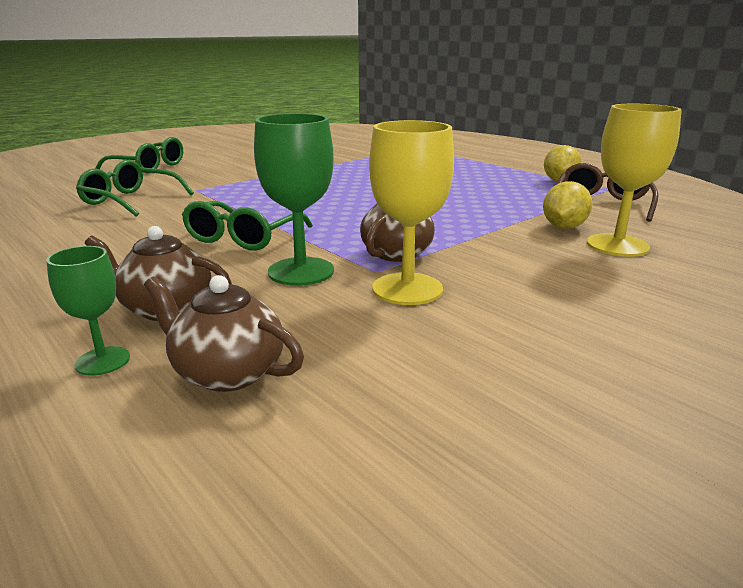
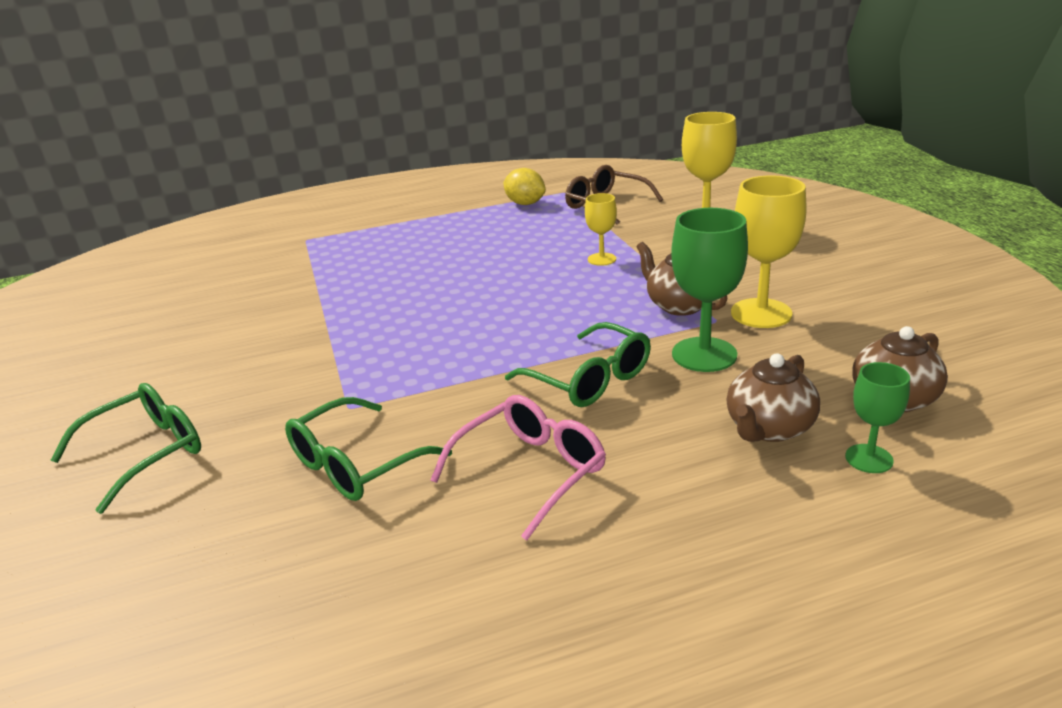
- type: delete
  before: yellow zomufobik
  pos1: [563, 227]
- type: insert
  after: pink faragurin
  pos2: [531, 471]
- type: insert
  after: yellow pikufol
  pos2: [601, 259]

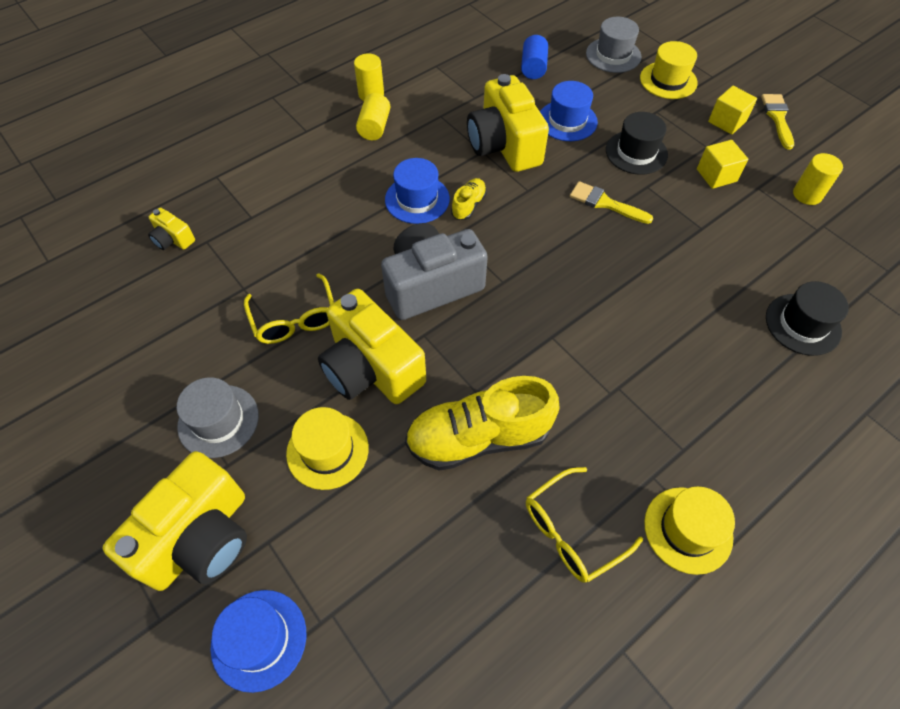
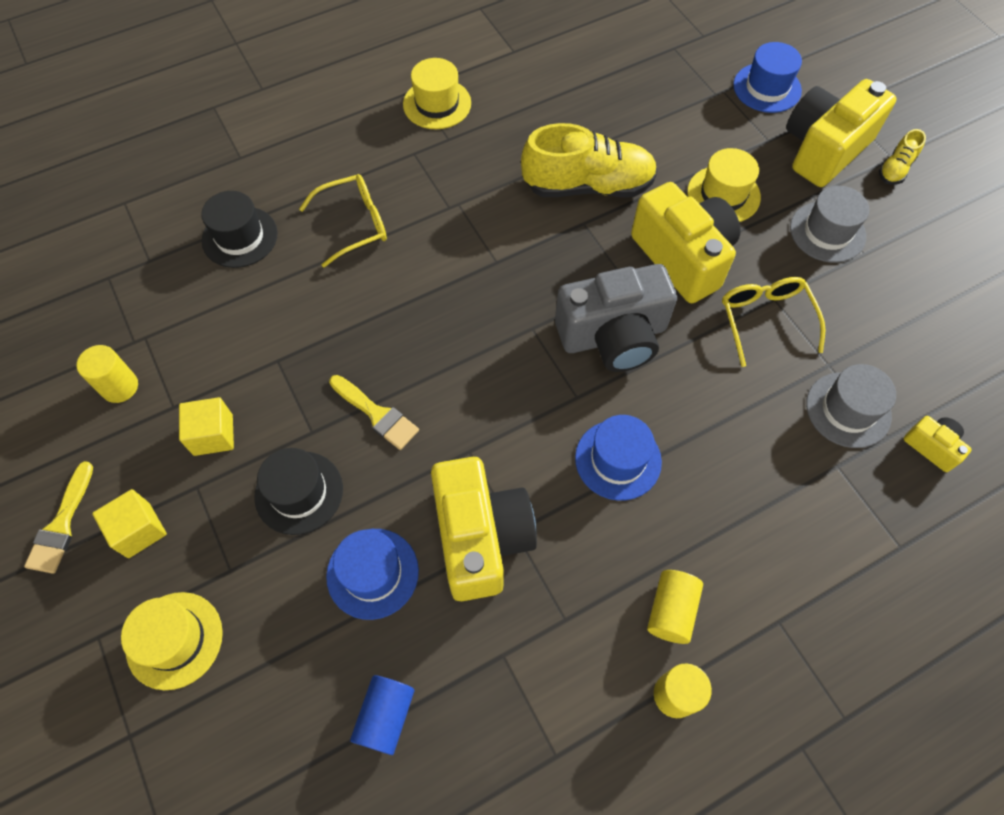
- type: move
  before: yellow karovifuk
  pos1: [468, 205]
  pos2: [895, 169]
- type: move
  before: yellow faragurin
  pos1: [571, 532]
  pos2: [354, 224]
- type: move
  before: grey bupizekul
  pos1: [613, 55]
  pos2: [848, 410]

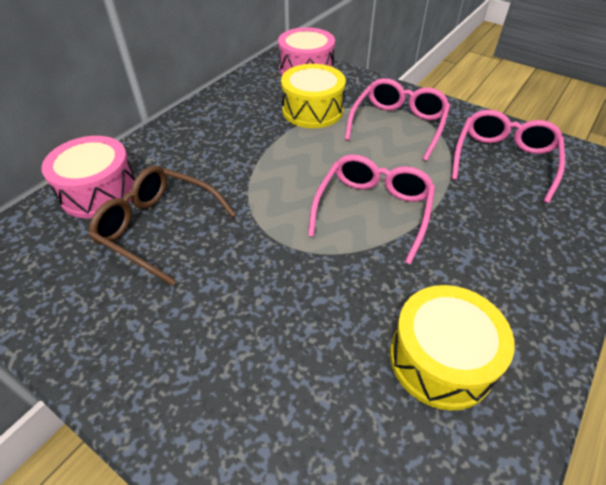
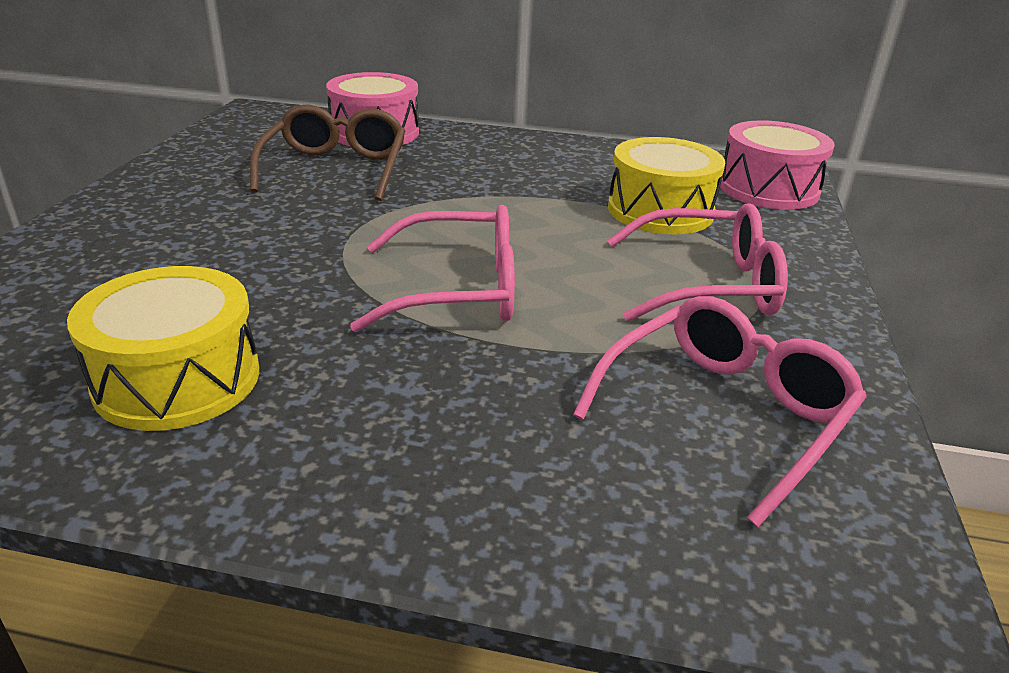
- type: rotate
  before: pink faragurin
  pos1: [503, 160]
  pos2: [725, 413]
  turn: -45

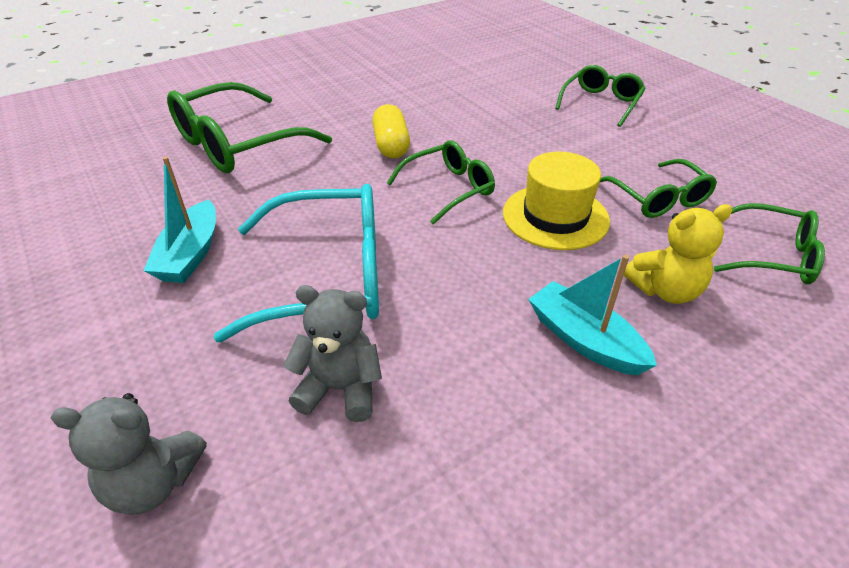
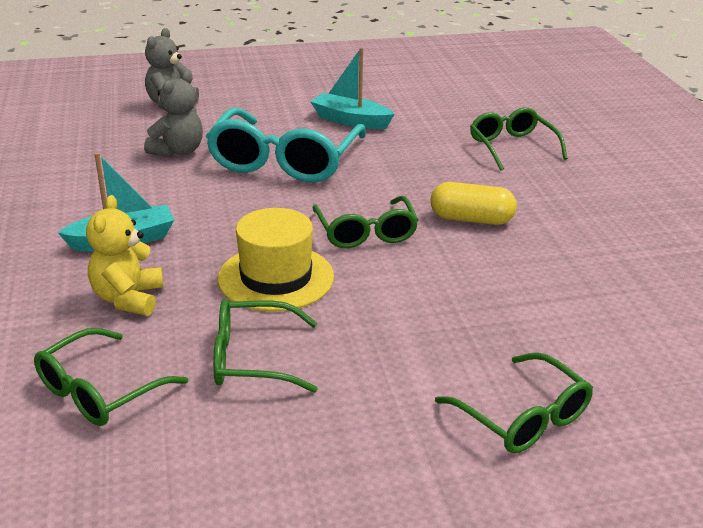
- type: resize
  before: green faragurin
  pos1: [237, 144]
  pos2: [512, 147]
  scale: 0.6

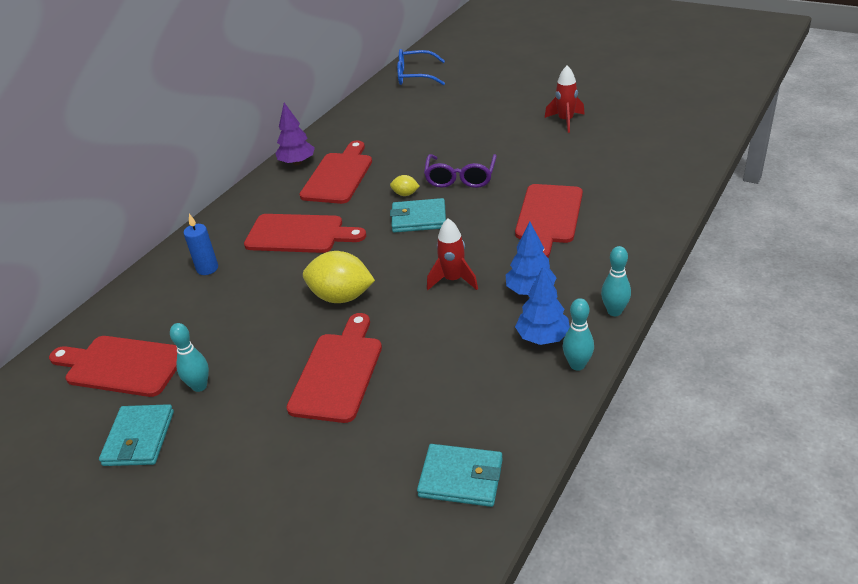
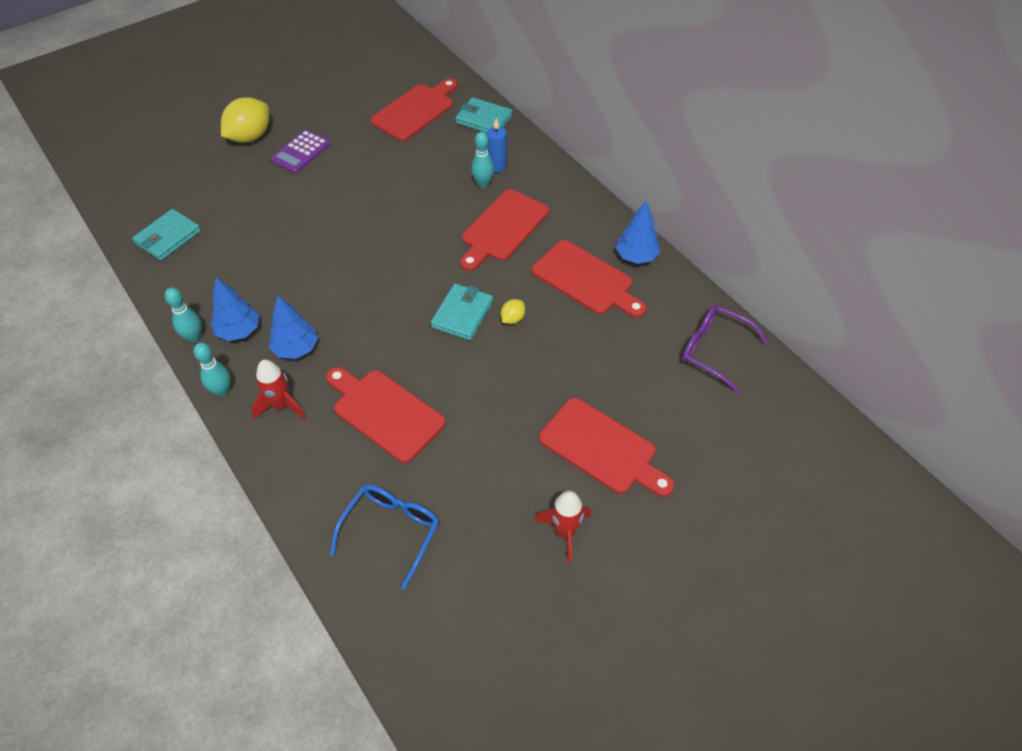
- type: insert
  after: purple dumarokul
  pos2: [301, 152]
- type: move
  before: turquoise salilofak
  pos1: [139, 438]
  pos2: [484, 119]
- type: move
  before: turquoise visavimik
  pos1: [199, 386]
  pos2: [483, 184]
- type: move
  before: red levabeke
  pos1: [338, 372]
  pos2: [602, 448]
- type: move
  before: yellow zomufobik
  pos1: [341, 297]
  pos2: [250, 137]
- type: move
  before: blue faragurin
  pos1: [414, 76]
  pos2: [391, 530]
- type: move
  before: purple faragurin
  pos1: [460, 178]
  pos2: [713, 350]
- type: move
  before: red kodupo
  pos1: [453, 280]
  pos2: [282, 405]
- type: recolor
  before: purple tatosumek
  after: blue tatosumek
  pos1: [297, 163]
  pos2: [636, 256]

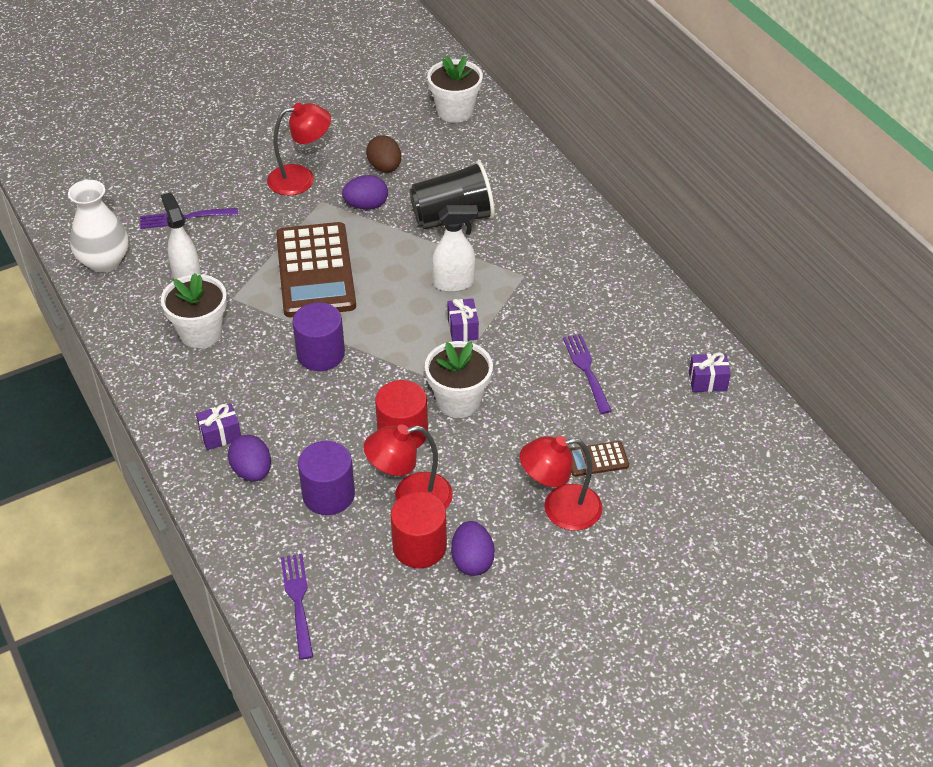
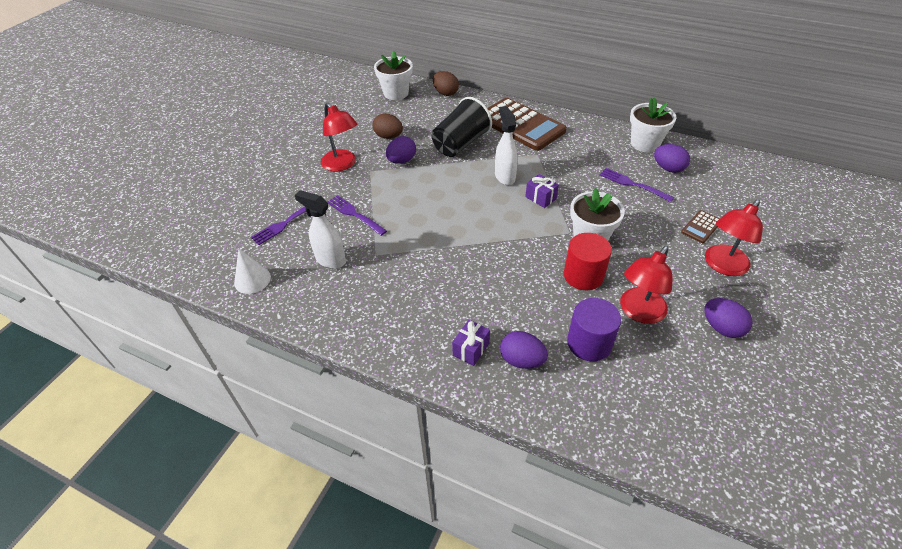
- type: delete
  before: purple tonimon
  pos1: [320, 354]
- type: delete
  before: red tonimon
  pos1: [419, 546]
- type: delete
  before: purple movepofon
  pos1: [707, 381]
- type: insert
  after: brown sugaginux
  pos2: [445, 93]
- type: insert
  after: purple sugaginux
  pos2: [668, 168]
- type: move
  before: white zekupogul
  pos1: [200, 332]
  pos2: [644, 144]
- type: move
  before: brown dumarokul
  pos1: [315, 271]
  pos2: [521, 125]
- type: move
  before: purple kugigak
  pos1: [298, 602]
  pos2: [355, 214]
- type: replace
  before: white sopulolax
  after: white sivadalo
  pos1: [104, 261]
  pos2: [252, 280]
- type: rotate
  before: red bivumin
  pos1: [301, 178]
  pos2: [342, 165]
  turn: 105
- type: rotate
  before: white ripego
  pos1: [454, 283]
  pos2: [505, 176]
  turn: -60

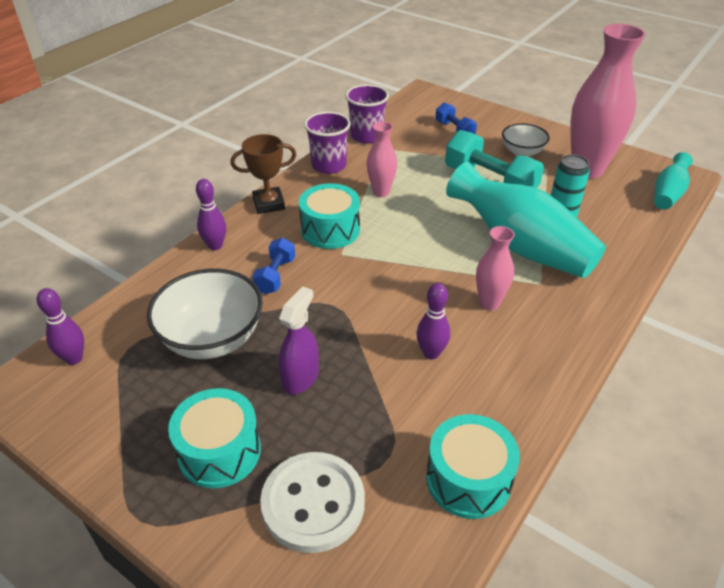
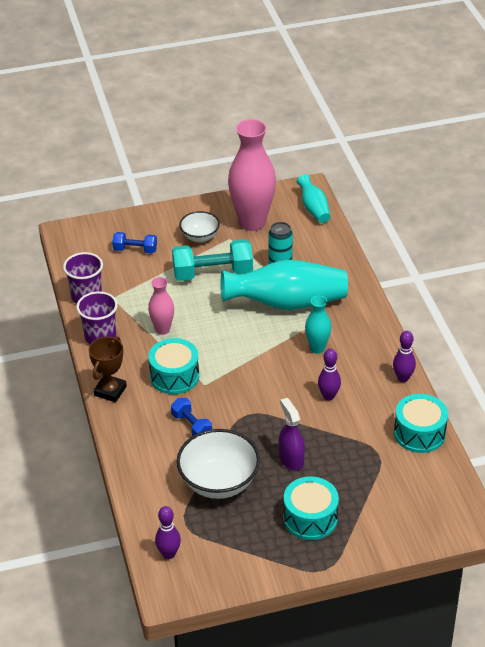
- type: delete
  before: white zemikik
  pos1: [313, 503]
- type: move
  before: purple visavimik
  pos1: [215, 246]
  pos2: [403, 378]
- type: recolor
  before: pink sopulolax
  after: turquoise sopulolax
  pos1: [489, 303]
  pos2: [317, 348]

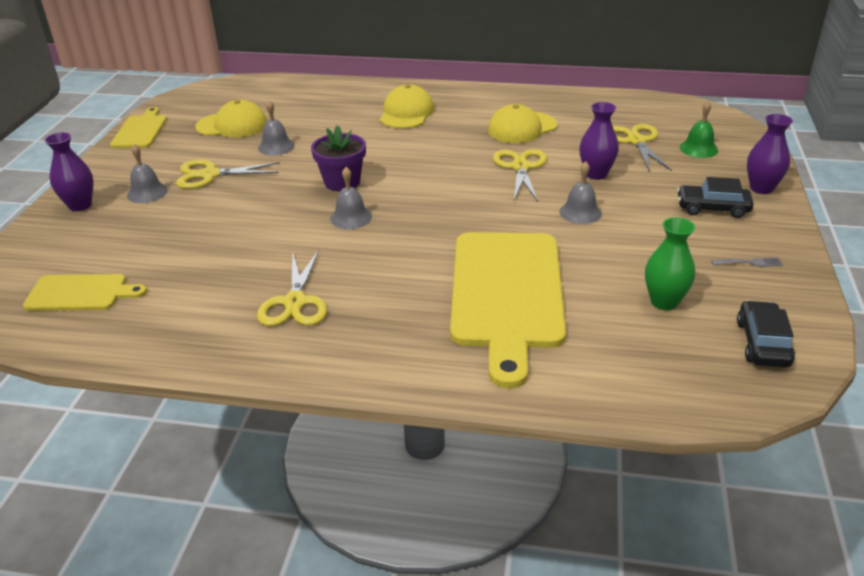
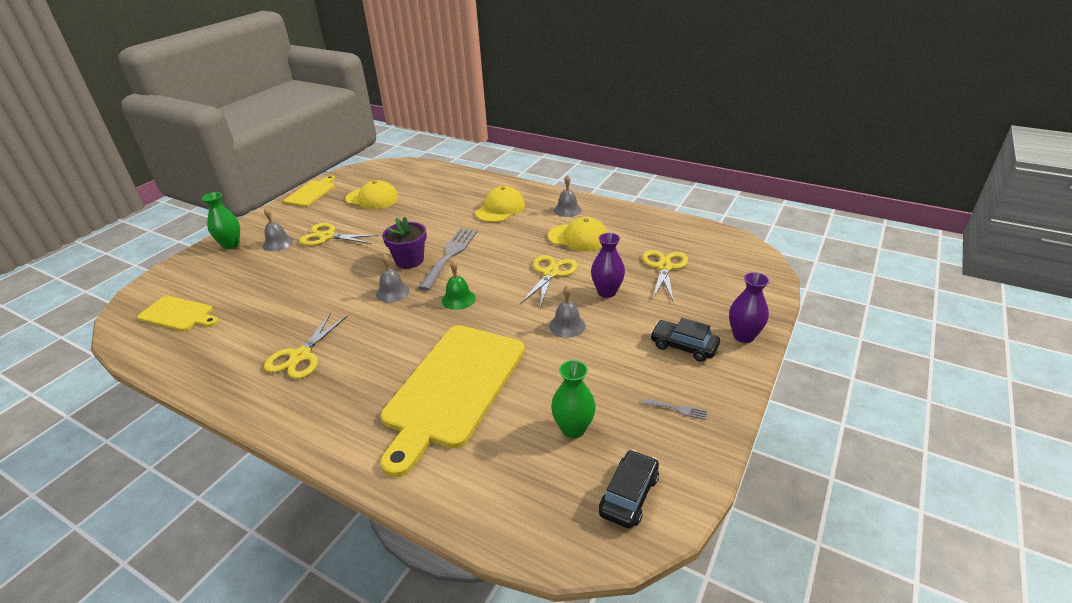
- type: insert
  after: grey kugigak
  pos2: [450, 255]
- type: move
  before: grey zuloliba
  pos1: [276, 146]
  pos2: [567, 210]
- type: move
  before: green zuloliba
  pos1: [698, 148]
  pos2: [458, 299]
- type: recolor
  before: purple sopulolax
  after: green sopulolax
  pos1: [80, 205]
  pos2: [231, 245]
- type: rotate
  before: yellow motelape
  pos1: [522, 128]
  pos2: [578, 238]
  turn: -150

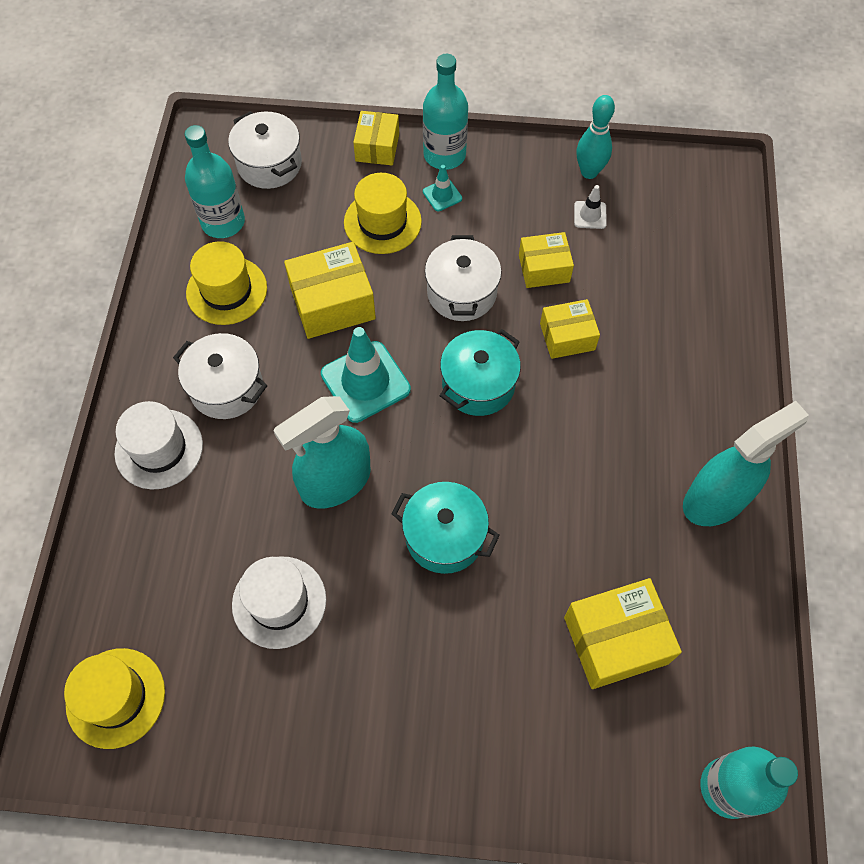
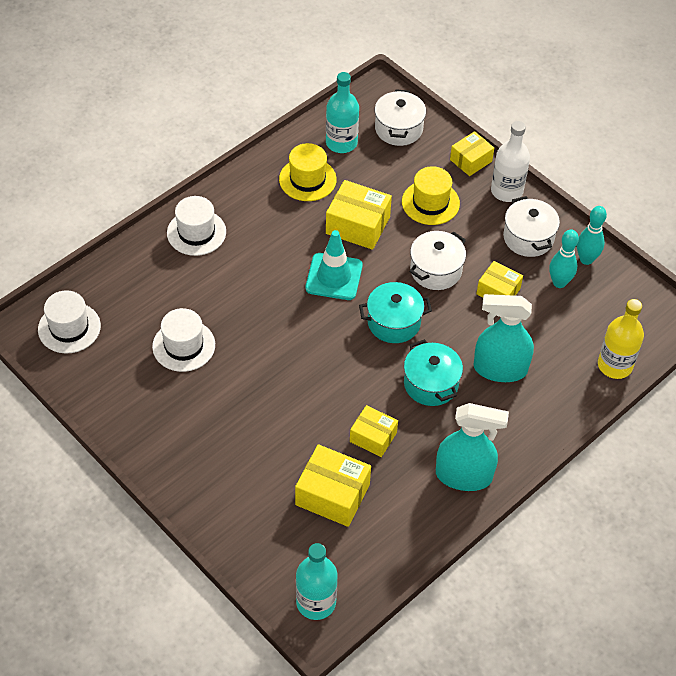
- type: delete
  before: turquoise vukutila
  pos1: [442, 195]
- type: insert
  after: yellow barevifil
  pos2: [615, 365]
- type: move
  before: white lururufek
  pos1: [226, 388]
  pos2: [528, 238]
- type: move
  before: turquoise ripego
  pos1: [335, 482]
  pos2: [500, 369]
- type: move
  before: turquoise lururufek
  pos1: [444, 536]
  pos2: [431, 384]
- type: move
  before: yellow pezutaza
  pos1: [567, 337]
  pos2: [373, 437]
- type: replace
  before: white vukutila
  after: turquoise visavimik
  pos1: [590, 215]
  pos2: [559, 282]
- type: recolor
  before: yellow bupizekul
  after: white bupizekul
  pos1: [116, 697]
  pos2: [69, 328]
- type: recolor
  before: turquoise barevifil
  after: white barevifil
  pos1: [444, 155]
  pos2: [506, 191]

